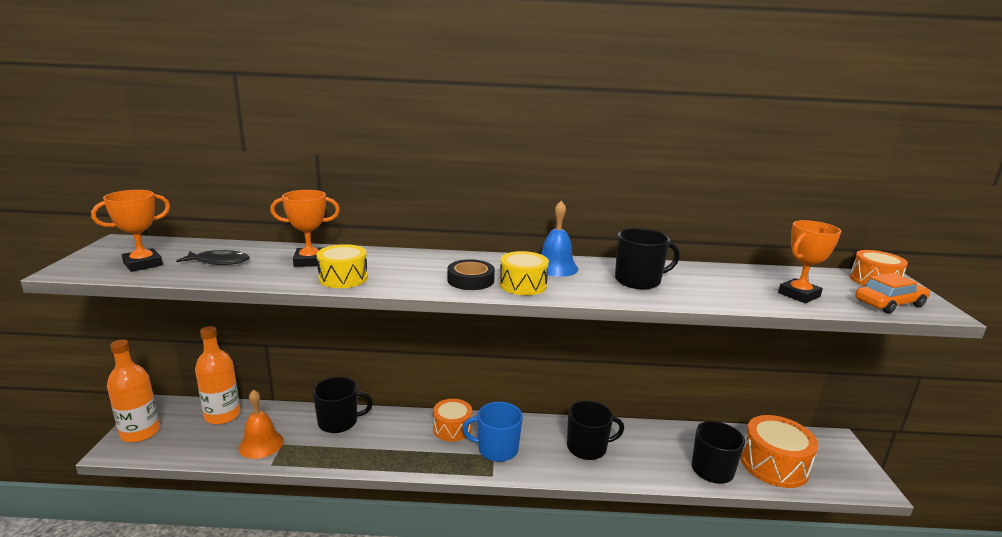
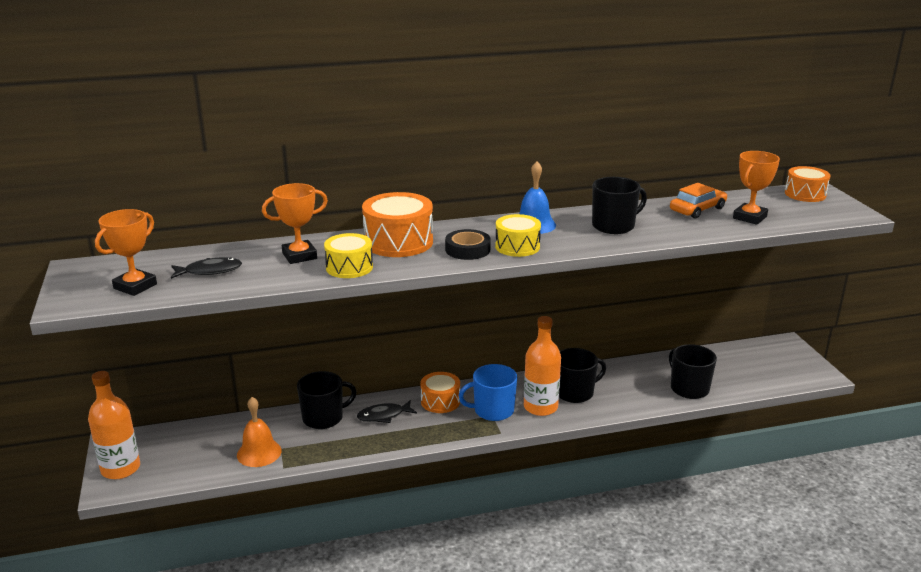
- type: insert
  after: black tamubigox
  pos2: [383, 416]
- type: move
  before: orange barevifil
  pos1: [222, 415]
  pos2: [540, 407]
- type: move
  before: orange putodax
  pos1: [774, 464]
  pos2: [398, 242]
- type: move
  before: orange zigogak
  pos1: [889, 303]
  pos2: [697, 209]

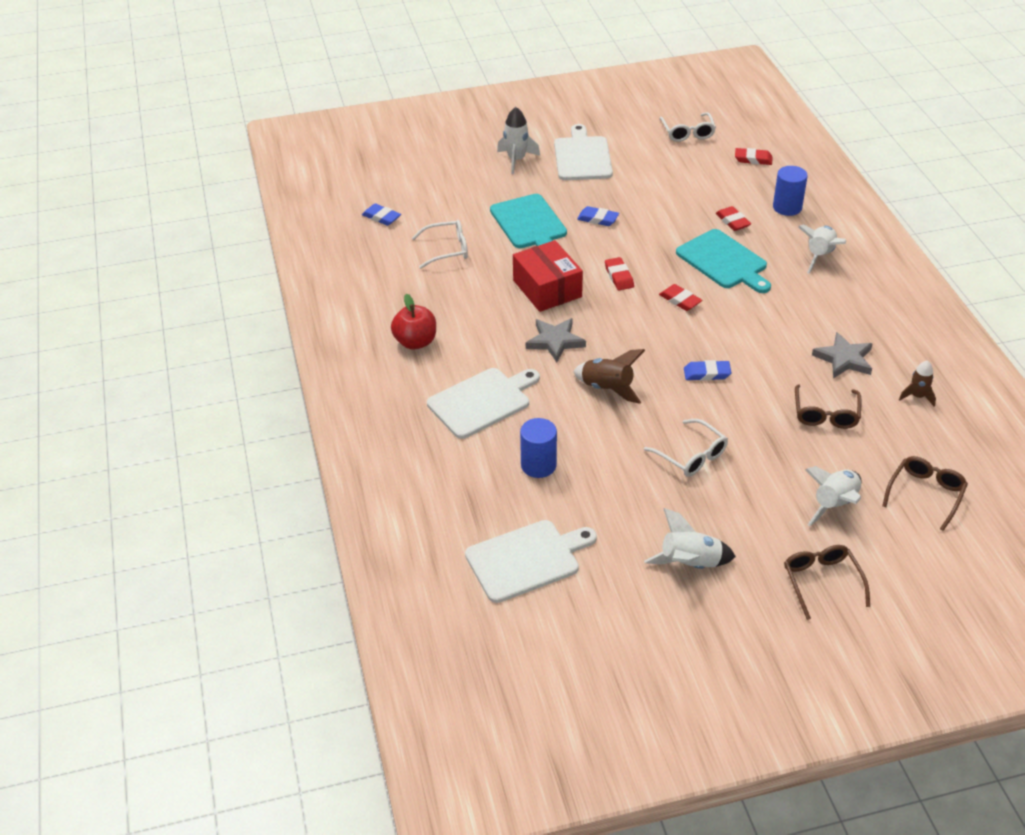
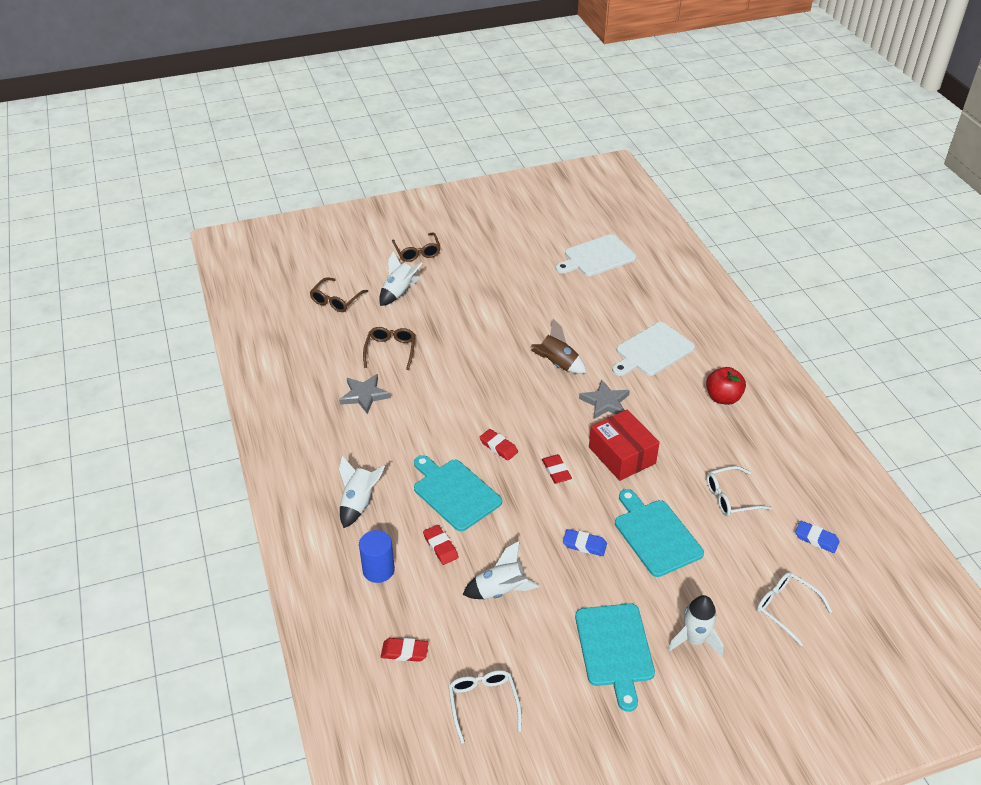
- type: delete
  before: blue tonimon
  pos1: [538, 465]
- type: delete
  before: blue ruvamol
  pos1: [707, 373]
- type: delete
  before: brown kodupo
  pos1: [917, 396]
- type: move
  before: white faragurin
  pos1: [691, 456]
  pos2: [785, 608]
- type: move
  before: white kodupo
  pos1: [690, 564]
  pos2: [501, 590]
- type: recolor
  before: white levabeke
  after: turquoise levabeke
  pos1: [582, 157]
  pos2: [615, 649]

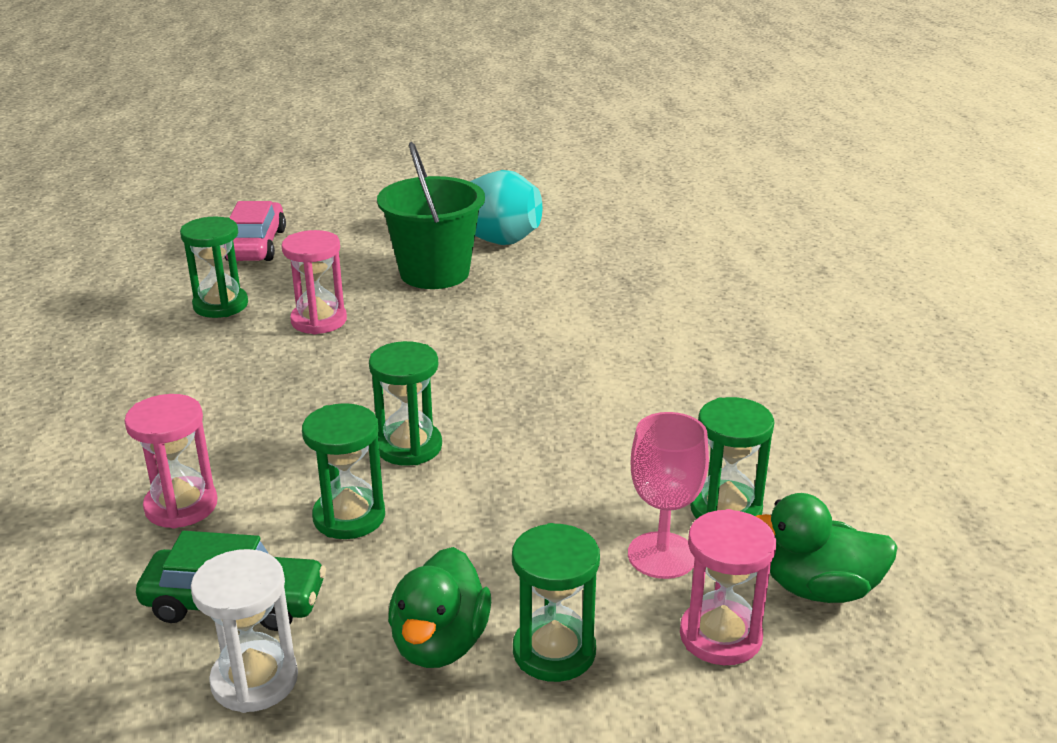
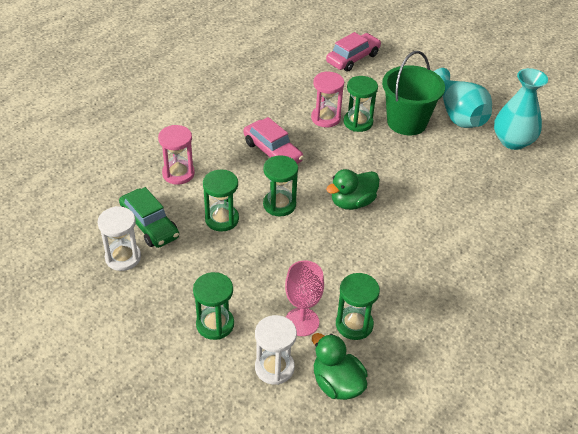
- type: insert
  after: pink zigogak
  pos2: [272, 152]
- type: insert
  after: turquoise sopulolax
  pos2: [513, 141]
- type: move
  before: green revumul
  pos1: [220, 305]
  pos2: [358, 122]
- type: move
  before: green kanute
  pos1: [440, 643]
  pos2: [352, 202]
- type: recolor
  before: pink revumul
  after: white revumul
  pos1: [720, 636]
  pos2: [274, 368]

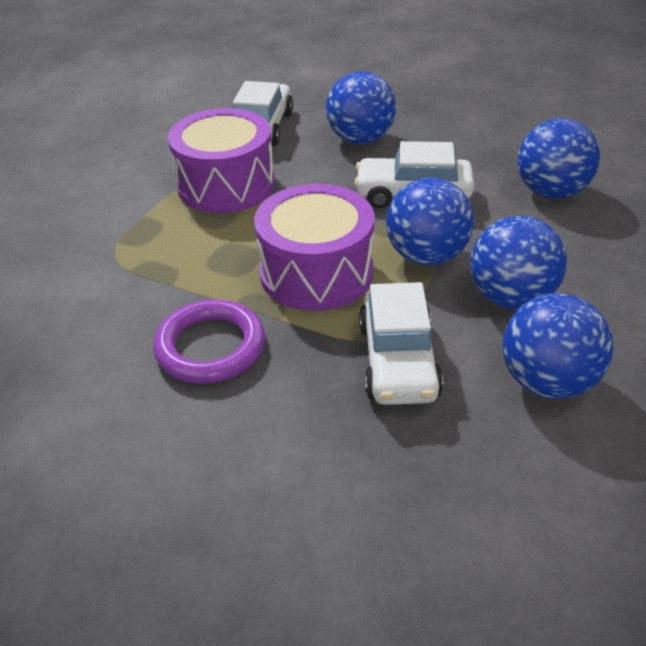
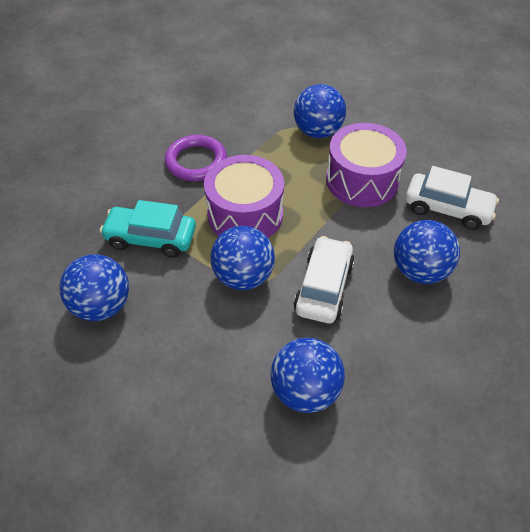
- type: move
  before: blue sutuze
  pos1: [511, 297]
  pos2: [317, 131]
- type: recolor
  before: white zigogak
  after: turquoise zigogak
  pos1: [398, 360]
  pos2: [151, 238]

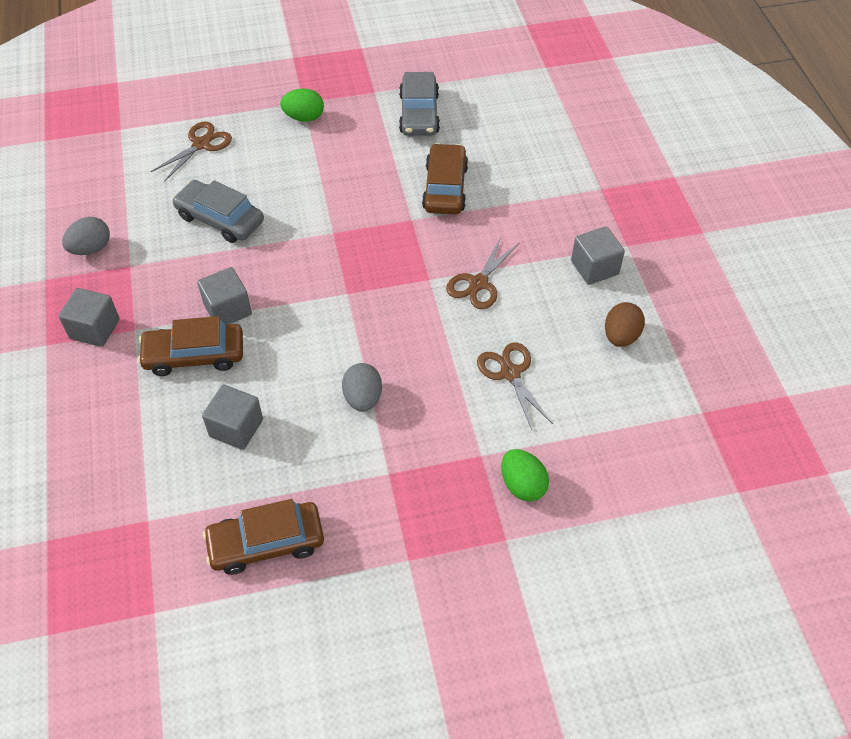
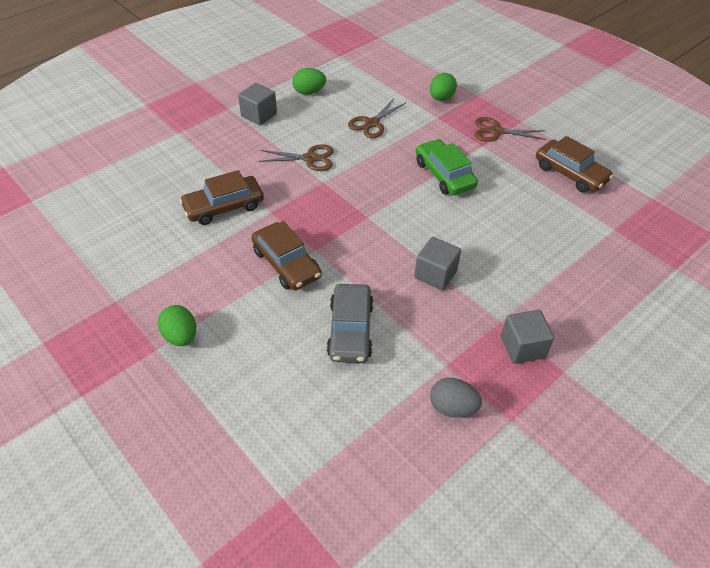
- type: delete
  before: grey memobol
  pos1: [236, 428]
- type: delete
  before: grey zigogak
  pos1: [419, 113]
- type: move
  before: brown zigogak
  pos1: [194, 355]
  pos2: [286, 263]
- type: move
  before: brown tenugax
  pos1: [201, 144]
  pos2: [496, 131]
- type: replace
  before: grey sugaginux
  after: green zigogak
  pos1: [363, 398]
  pos2: [444, 174]
- type: recolor
  before: brown sugaginux
  after: green sugaginux
  pos1: [621, 336]
  pos2: [309, 92]

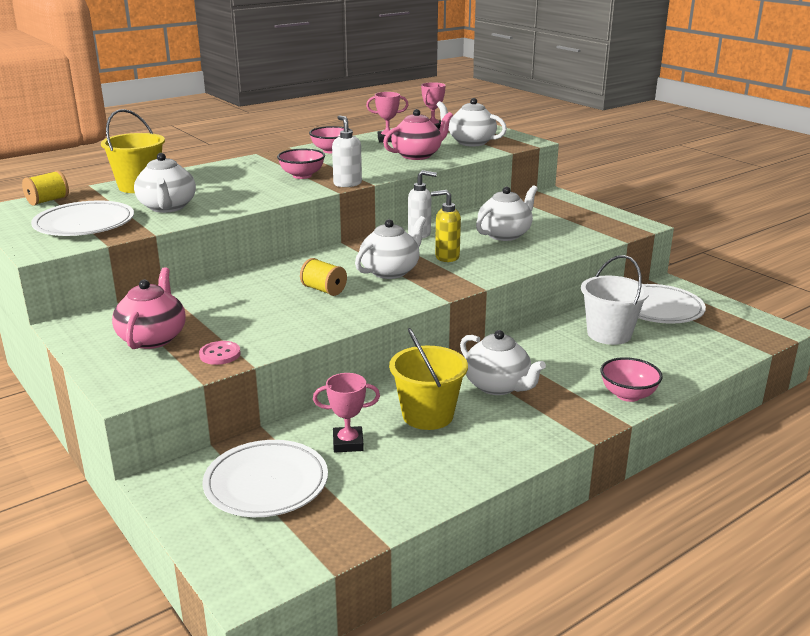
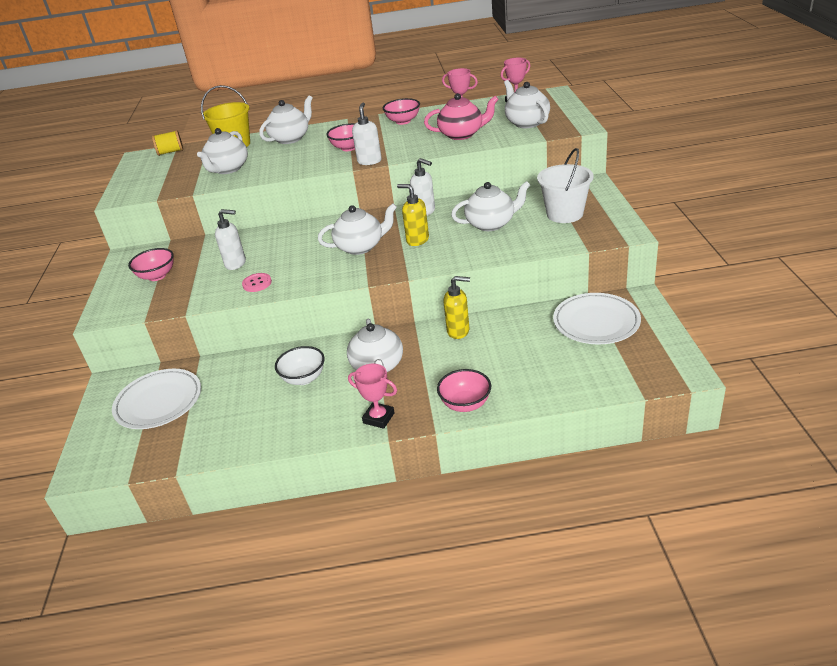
- type: delete
  before: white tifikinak
  pos1: [84, 224]
- type: delete
  before: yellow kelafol
  pos1: [324, 290]
- type: insert
  after: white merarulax
  pos2: [236, 264]
- type: insert
  after: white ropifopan
  pos2: [291, 138]
- type: insert
  after: yellow merarulax
  pos2: [458, 331]
- type: move
  before: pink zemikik
  pos1: [220, 354]
  pos2: [257, 283]
- type: move
  before: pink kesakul
  pos1: [348, 443]
  pos2: [378, 418]
- type: move
  before: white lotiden
  pos1: [609, 334]
  pos2: [564, 214]
- type: replace
  before: pink ropifopan
  after: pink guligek
  pos1: [153, 338]
  pos2: [157, 276]
- type: replace
  before: yellow lotiden
  after: white guligek
  pos1: [427, 415]
  pos2: [304, 378]

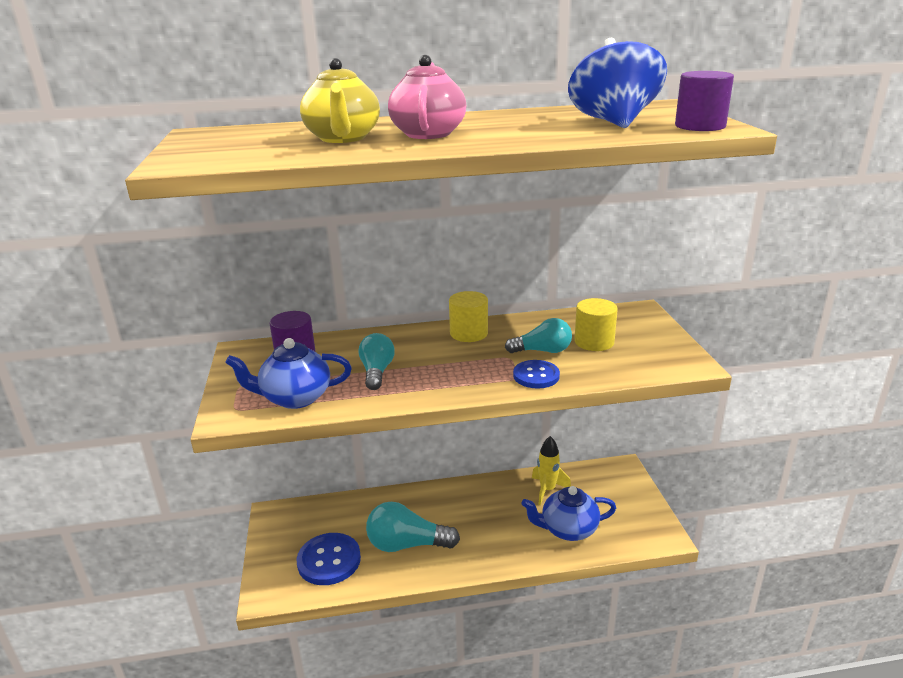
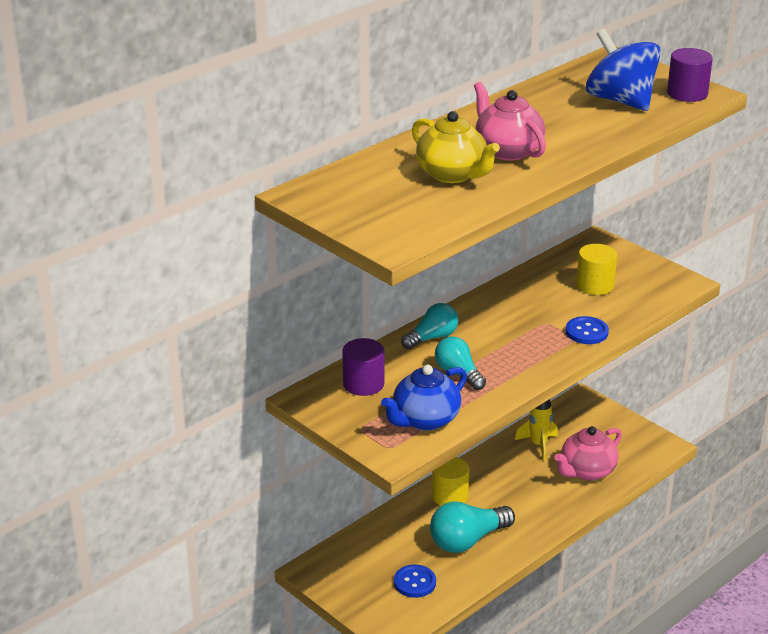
- type: move
  before: yellow tonimon
  pos1: [469, 333]
  pos2: [450, 496]
- type: move
  before: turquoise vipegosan
  pos1: [542, 351]
  pos2: [432, 337]
- type: recolor
  before: blue ropifopan
  after: pink ropifopan
  pos1: [568, 529]
  pos2: [587, 471]
- type: resize
  before: blue zemikik
  pos1: [329, 560]
  pos2: [414, 582]
  scale: 0.64

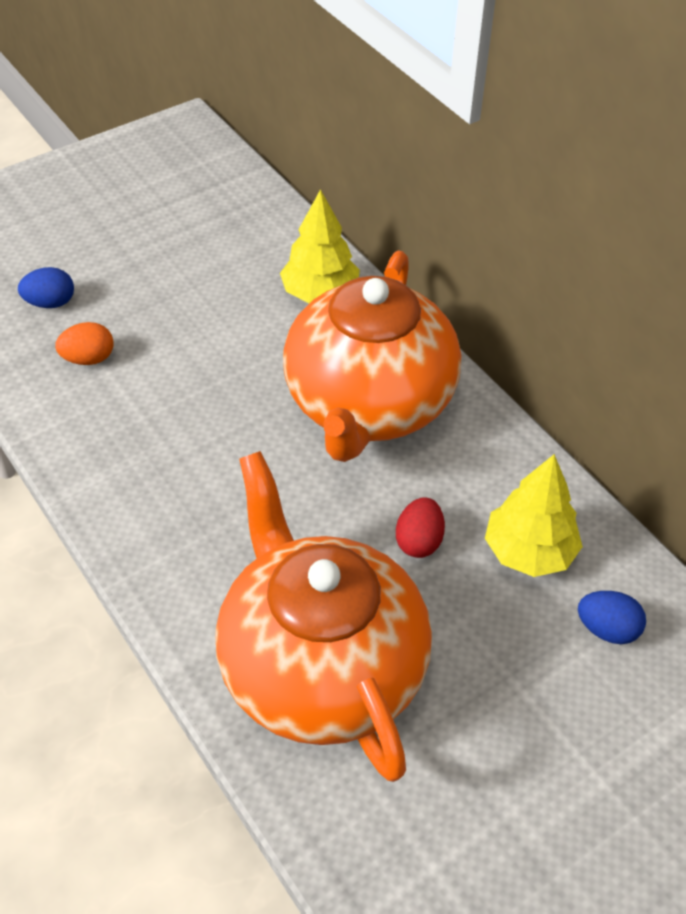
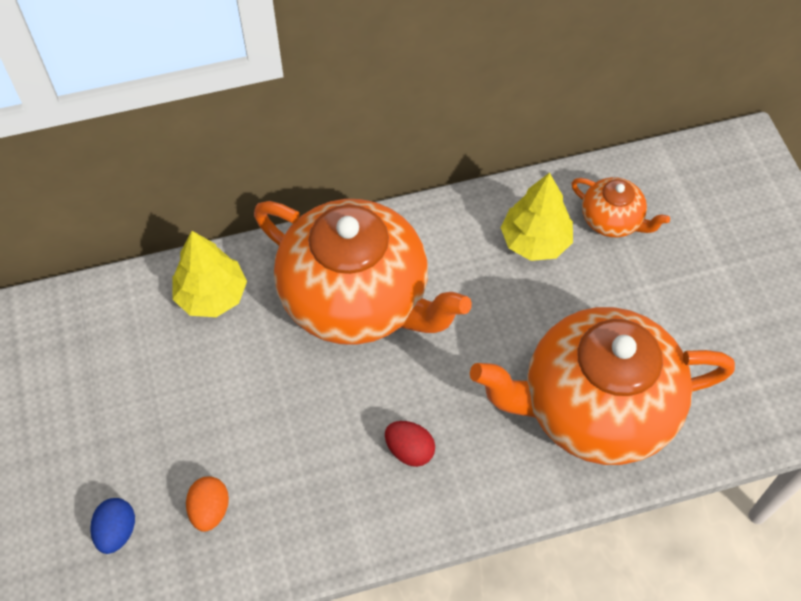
- type: move
  before: red sugaginux
  pos1: [419, 541]
  pos2: [409, 450]
- type: replace
  before: blue sugaginux
  after: orange ropifopan
  pos1: [607, 629]
  pos2: [612, 220]

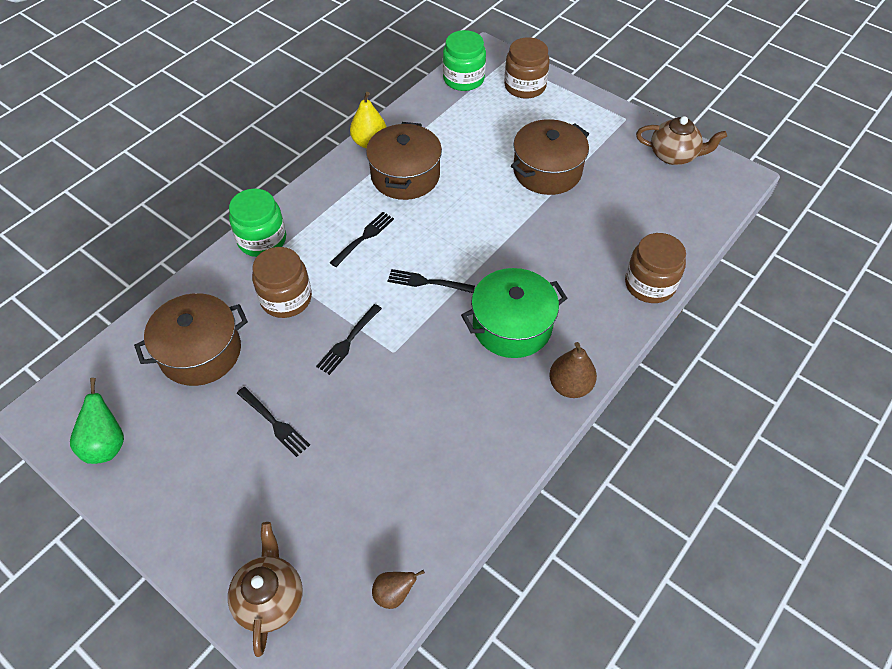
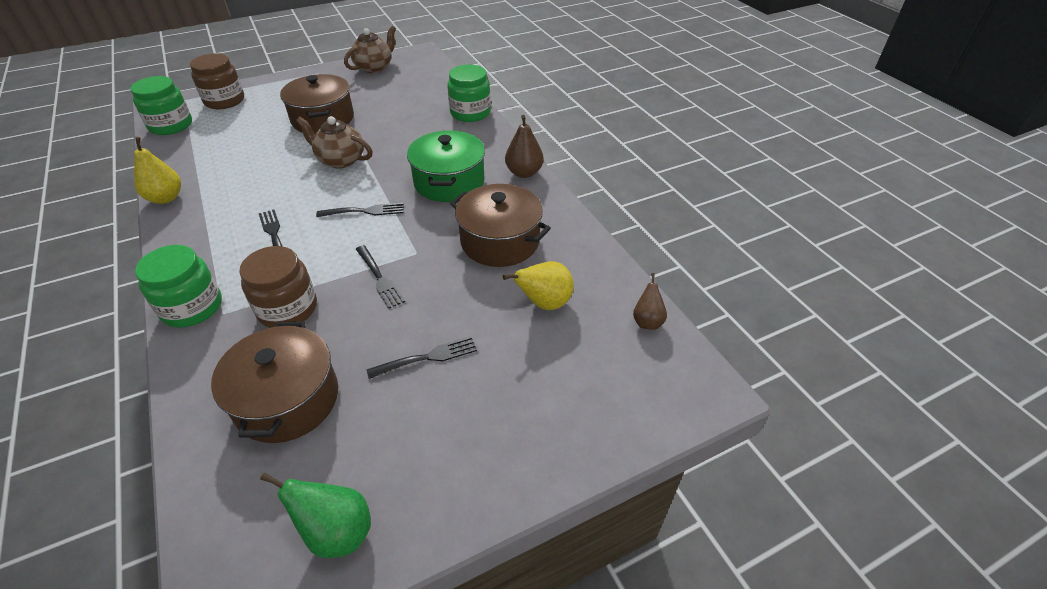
- type: insert
  after: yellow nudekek
  pos2: [544, 303]
- type: move
  before: brown ropifopan
  pos1: [270, 598]
  pos2: [340, 160]
- type: move
  before: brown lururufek
  pos1: [405, 176]
  pos2: [500, 241]
- type: recolor
  before: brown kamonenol
  after: green kamonenol
  pos1: [649, 284]
  pos2: [470, 113]
- type: rotate
  before: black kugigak
  pos1: [428, 282]
  pos2: [364, 211]
  turn: -135

